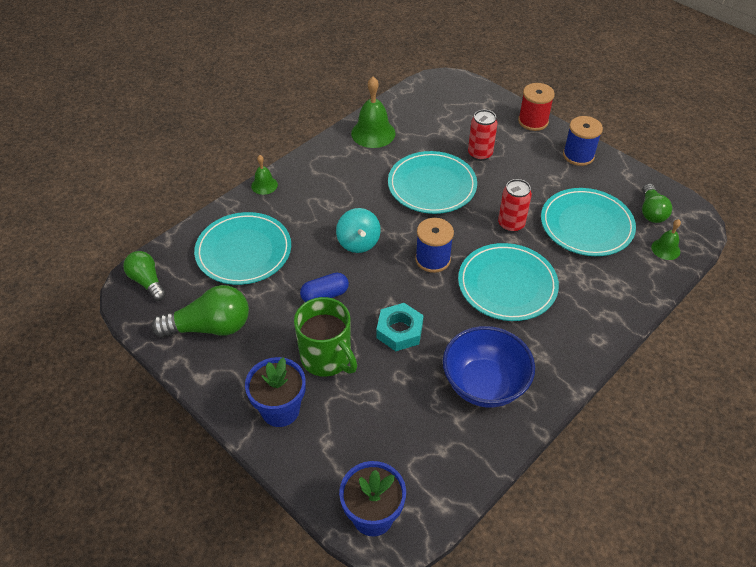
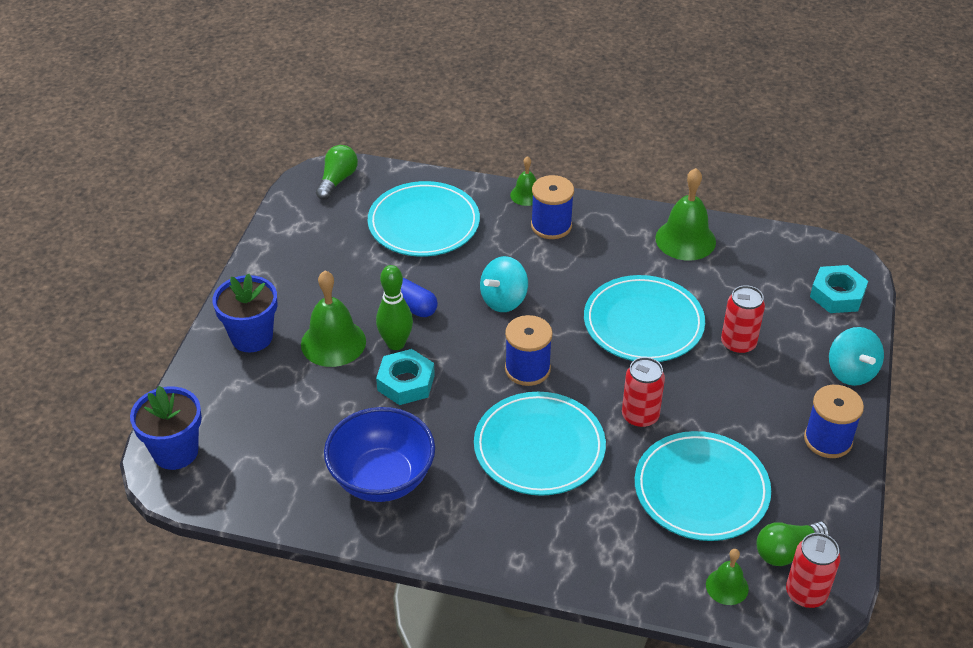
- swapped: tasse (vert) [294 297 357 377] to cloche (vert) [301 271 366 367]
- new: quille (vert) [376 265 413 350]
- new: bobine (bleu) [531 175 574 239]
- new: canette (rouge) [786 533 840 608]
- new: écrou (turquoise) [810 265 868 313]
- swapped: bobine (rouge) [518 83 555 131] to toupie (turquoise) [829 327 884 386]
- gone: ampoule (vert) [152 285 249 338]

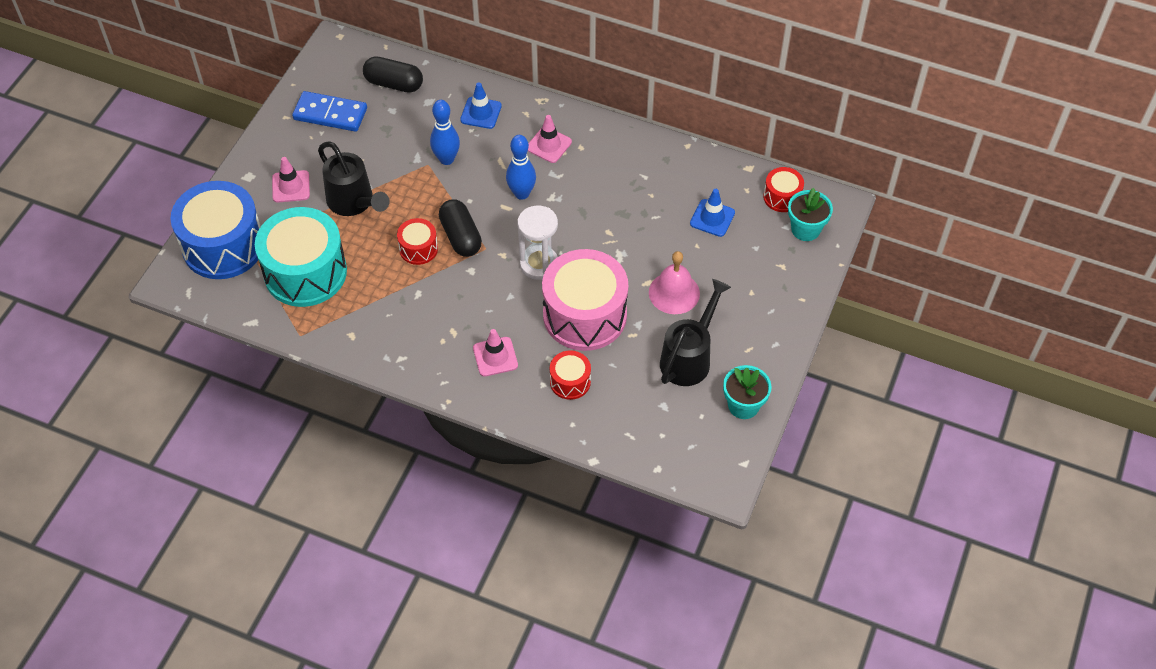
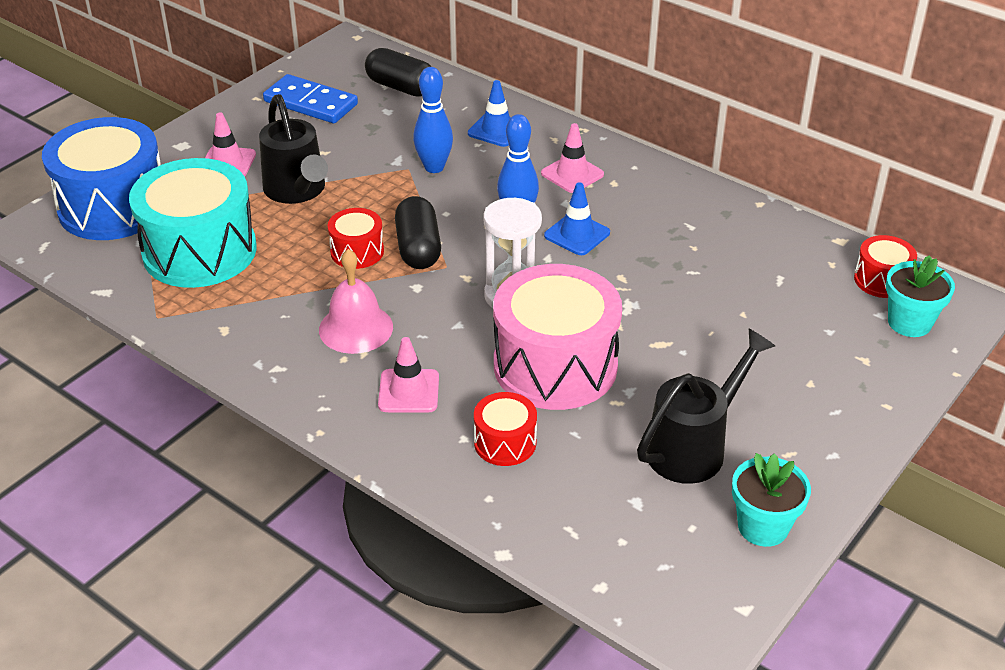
- shifted: cloche (rose) [649 251 700 314] to [319 249 393 354]
- shifted: cône de chantier (bleu) [690 189 735 237] to [544 182 610 255]

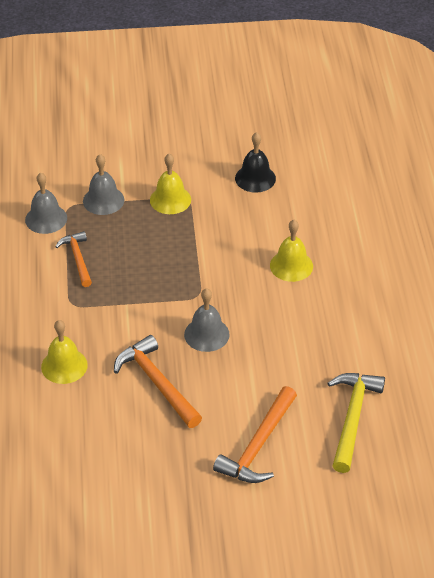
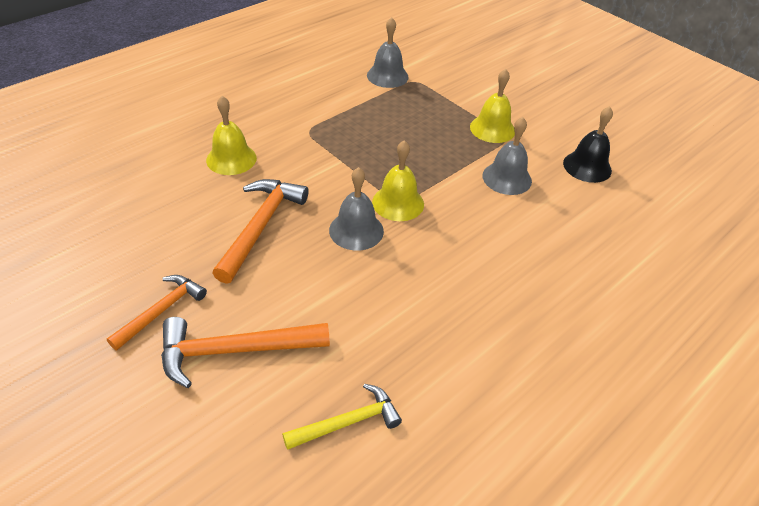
- shifted: marteau (orange) [55 231 92 287] to [107 275 207 350]
- scaled: marteau (jaune) [327 373 385 473] = [282 384 402 450] x0.65
- shifted: cloche (jaune) [270 220 313 282] to [372 140 424 221]
- shifted: cloche (gris) [83 154 124 215] to [482 117 532 195]

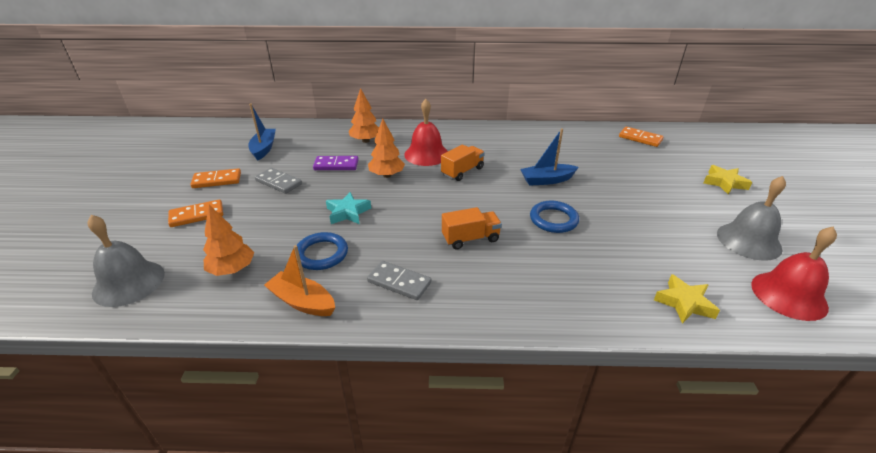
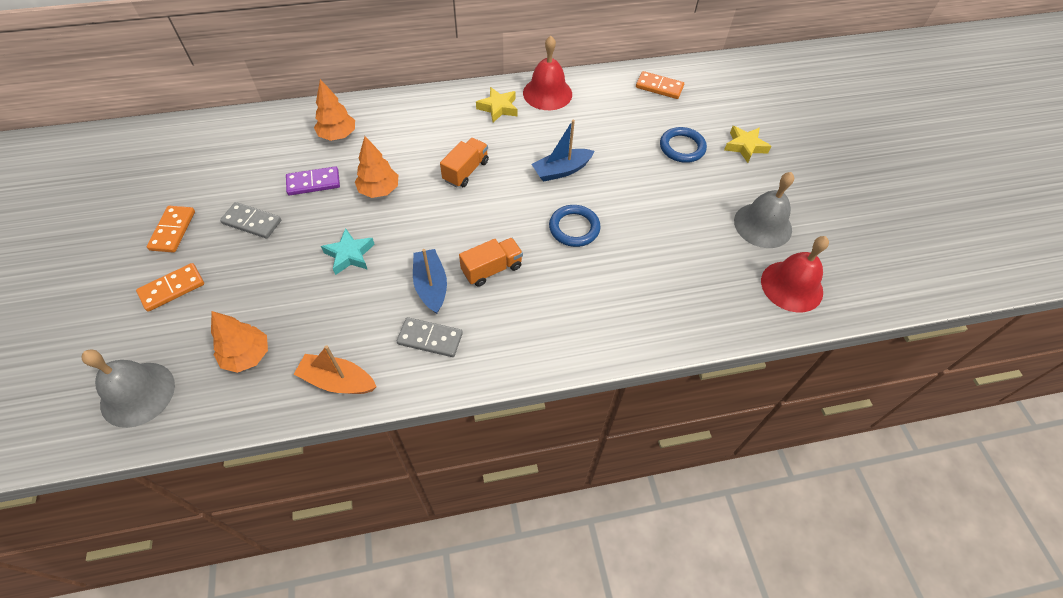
- rotated: domino (orange) [190 168 241 188] = [147 206 195 253] 60 degrees counterclockwise
- shifted: bateau (bleu) [248 104 276 161] to [413 249 447 314]
- shifted: étoile (jaune) [654 274 720 324] to [476 87 517 122]
- shifted: cloche (rouge) [404 99 448 166] to [523 36 572 110]
- shifted: anneau (bleu) [297 232 348 270] to [660 127 707 163]

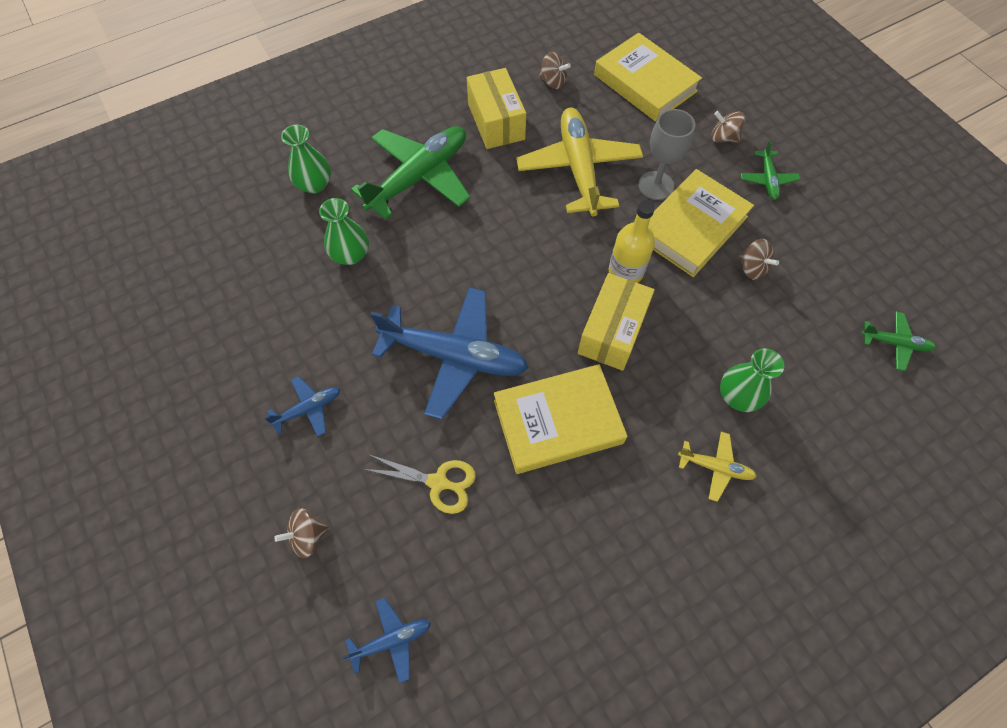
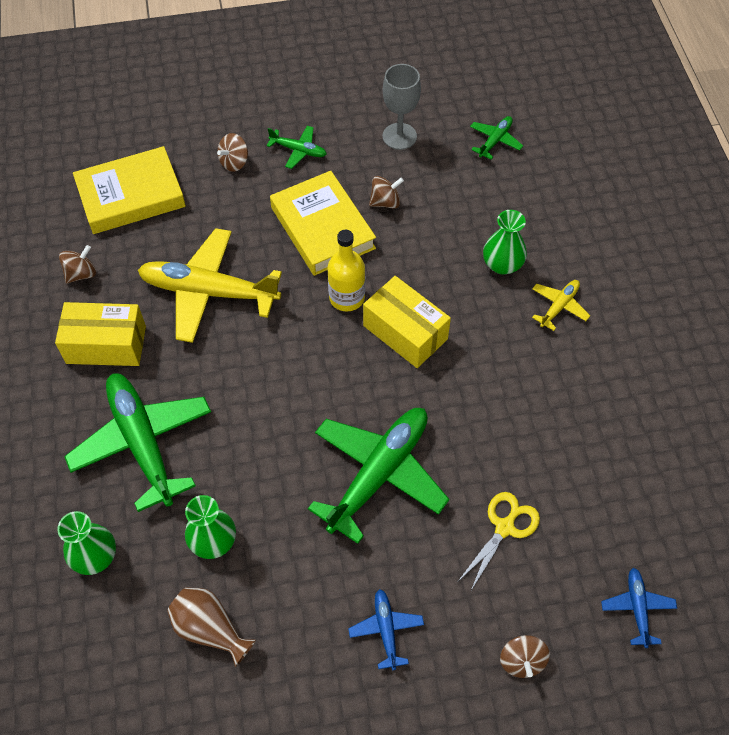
- new: vase (marron) [167 587 256 667]
- repainted: avion (bleu) [370 287 529 419] to avion (vert) [308 408 449 544]
- shifted: verre à pied (gris) [638 109 695 200] to [382 64 421 150]
- gone: livre (jaune) [494 364 627 474]

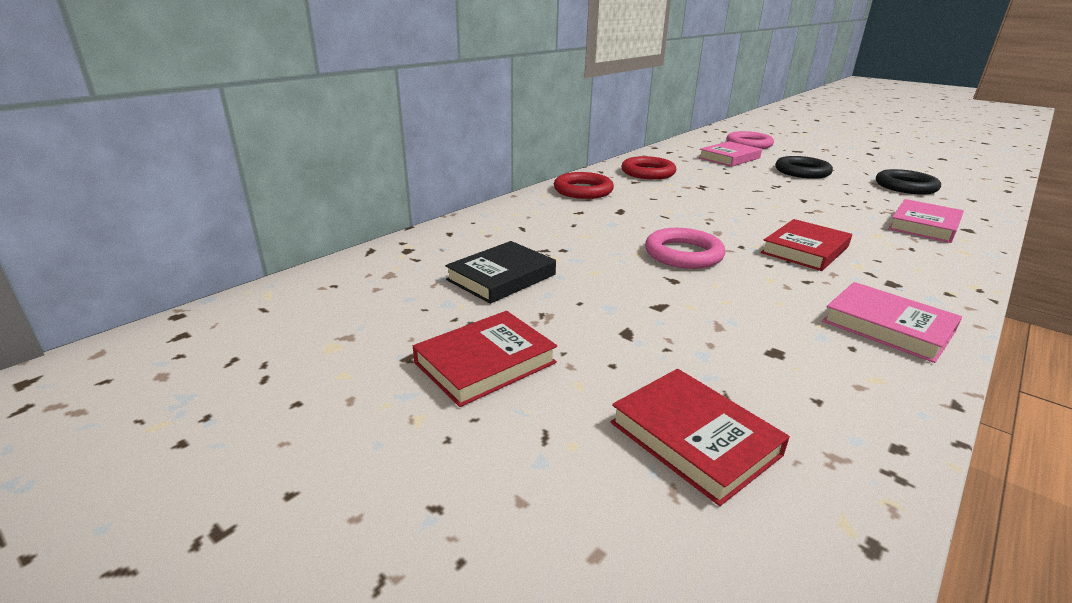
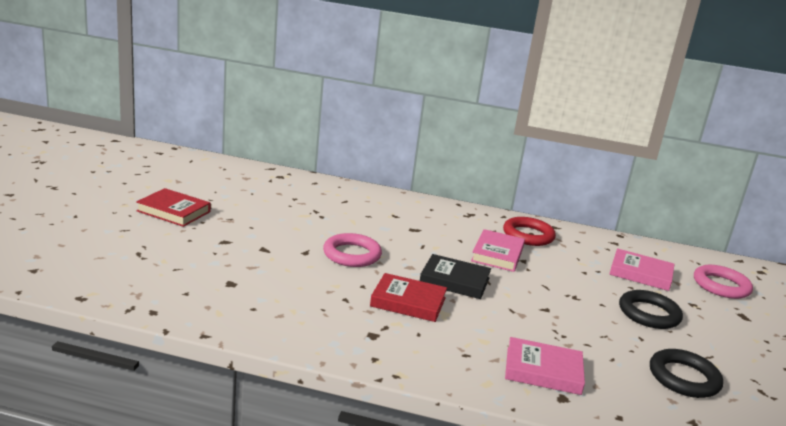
- shifted: livre (noir) [445 241 556 304] to [420 254 491 299]
- shifted: livre (rose) [822 282 962 363] to [471 229 525 272]
- gone: anneau (rouge) [554 172 614 199]
- gone: livre (rouge) [610 369 790 506]

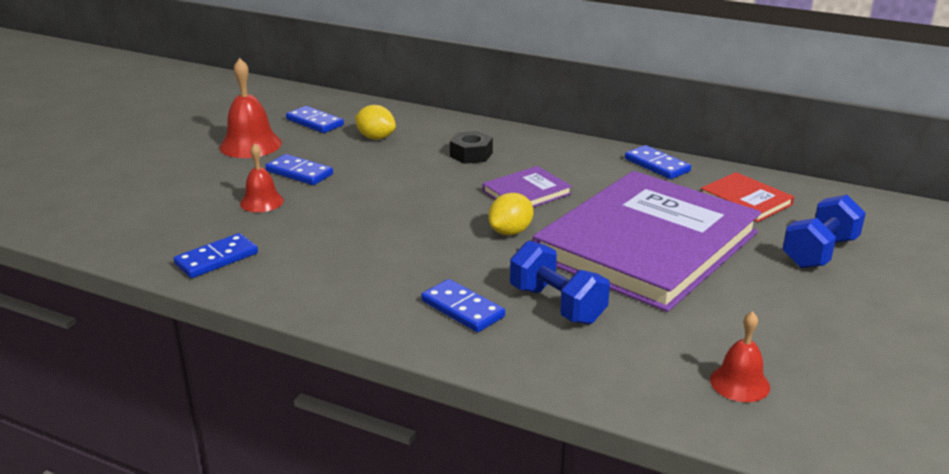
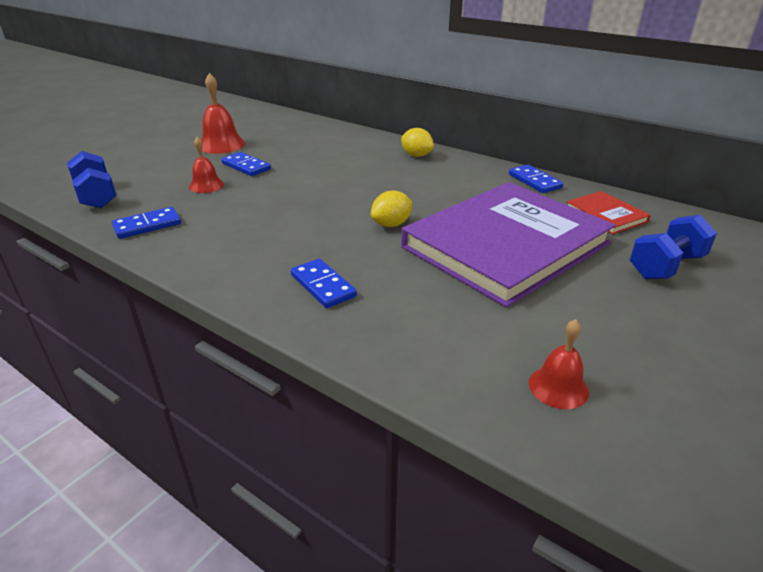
- shifted: haltère (bleu) [510 241 610 324] to [67 151 116 208]
- shifted: citron (jaune) [355 105 396 140] to [401 128 434 157]
- gone: domino (bleu) [286 106 344 133]
- gone: écrou (noir) [450 131 493 164]
- gone: livre (violet) [482 166 572 207]

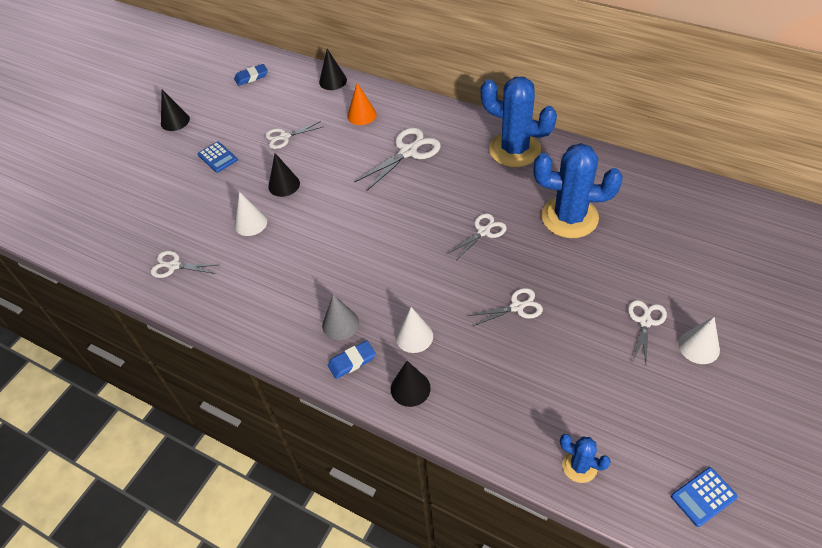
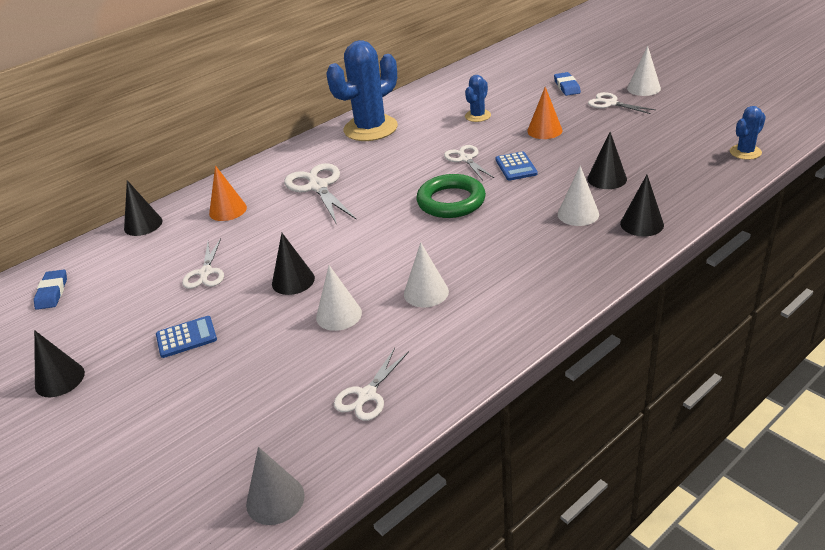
- shifted: cône (gris) [322 295 359 340] to [246 447 305 525]
- new: cône (blanc) [404 242 449 307]
- new: anneau (vert) [416 174 486 218]
- scaled: cactus (bleu) [534 143 622 238] = [465 75 491 122] x0.48
- shifted: calculatrice (bleu) [671 467 738 527] to [496 151 538 181]
- new: cône (orange) [527 87 562 139]
- shifted: gomme (bleu) [328 341 376 379] to [554 72 581 96]
- new: cône (noir) [587 132 627 189]
- gone: ciseaux (blanc) [468 288 543 326]

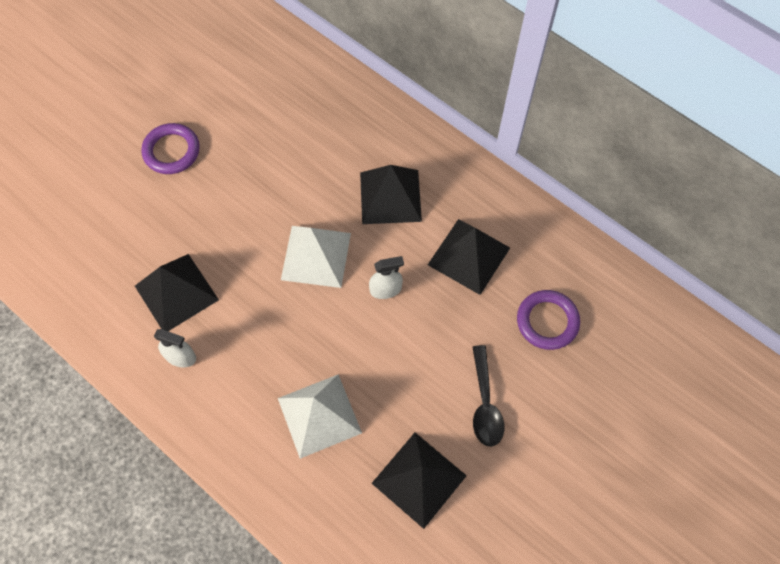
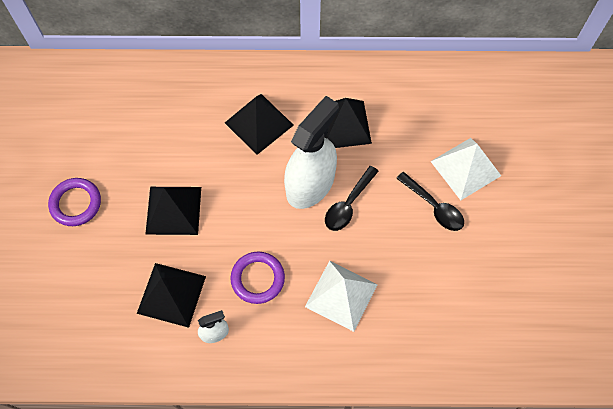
- shifted: pyramide (noir) [372 433 467 529] to [145 187 201 235]
- shifted: anneau (violet) [517 290 580 350] to [230 251 285 304]
- scaled: vaporisateur (blanc) [369 256 404 299] = [284 96 339 209] x2.29
- new: cuillère (noir) [325 166 379 231]
- shifted: pyramide (blanc) [281 226 351 288] to [430 138 501 200]

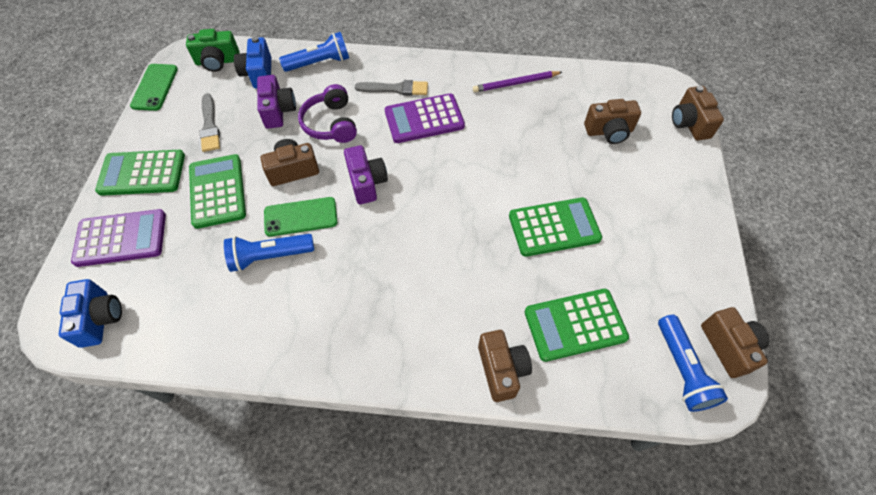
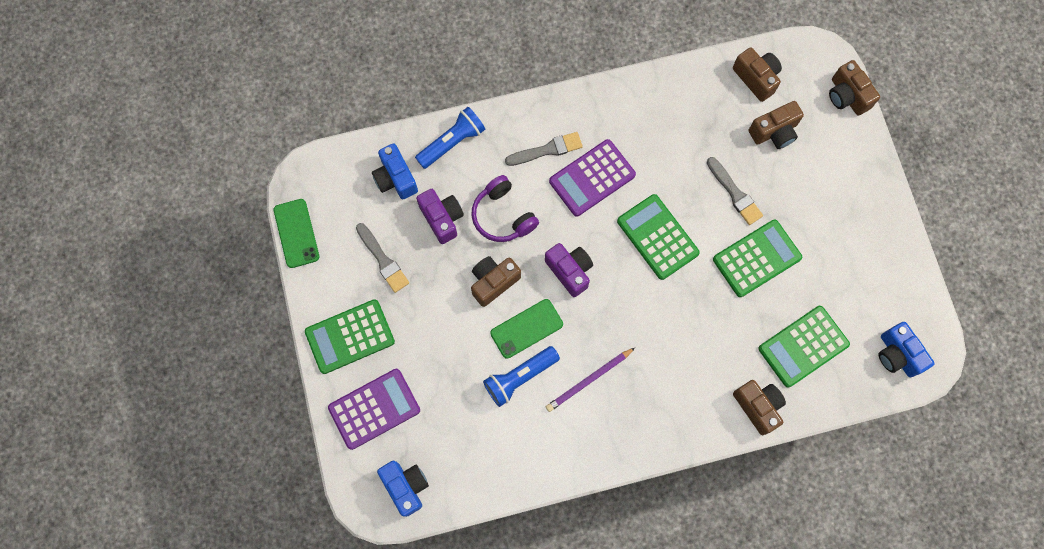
- shifted: crayon (violet) [473 71 562 92] to [546 348 635 412]
- shifted: calculatrice (vert) [189 154 246 229] to [617 194 700 280]
- new: pinceau (gris) [707 157 763 225]
- shifted: appareil photo (marron) [701 307 770 378] to [733 47 782 102]
- swapped: lampe de poche (bleu) [658 315 728 412] to appareil photo (bleu) [878 322 935 377]
- gone: appareil photo (vert) [186 29 239 72]

